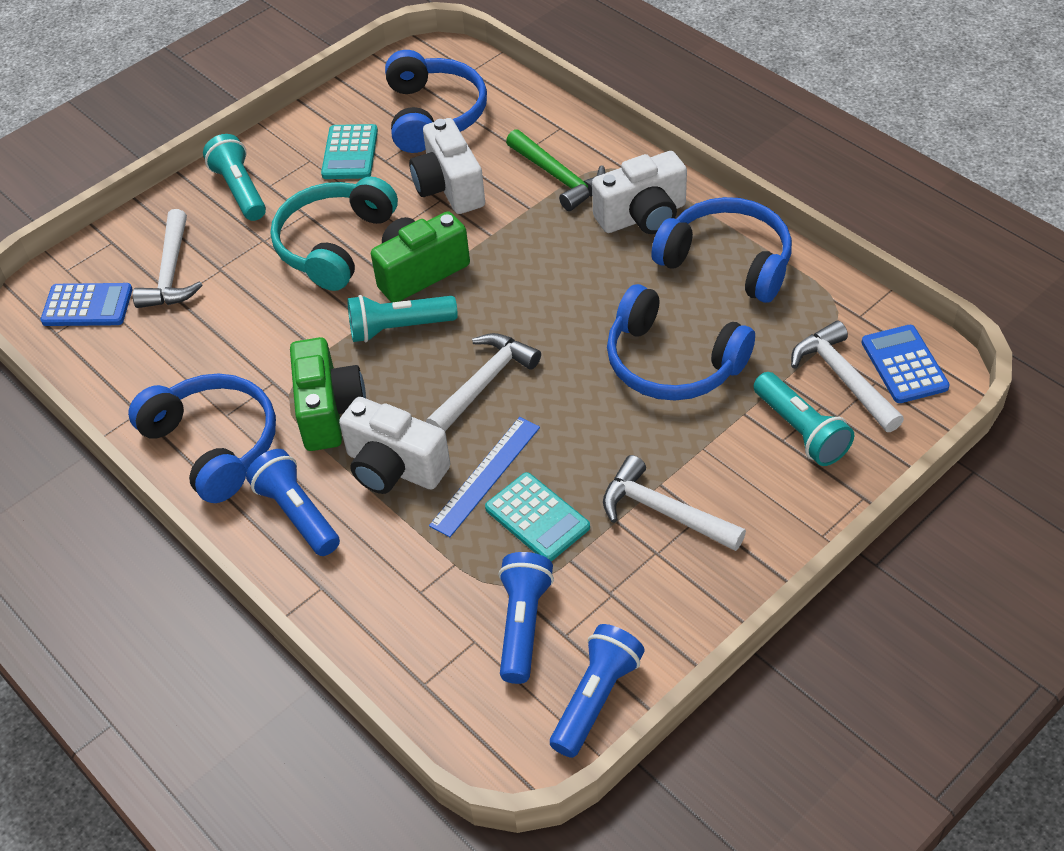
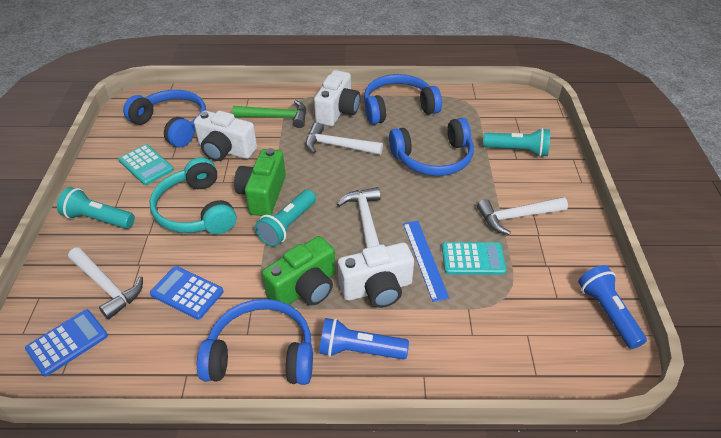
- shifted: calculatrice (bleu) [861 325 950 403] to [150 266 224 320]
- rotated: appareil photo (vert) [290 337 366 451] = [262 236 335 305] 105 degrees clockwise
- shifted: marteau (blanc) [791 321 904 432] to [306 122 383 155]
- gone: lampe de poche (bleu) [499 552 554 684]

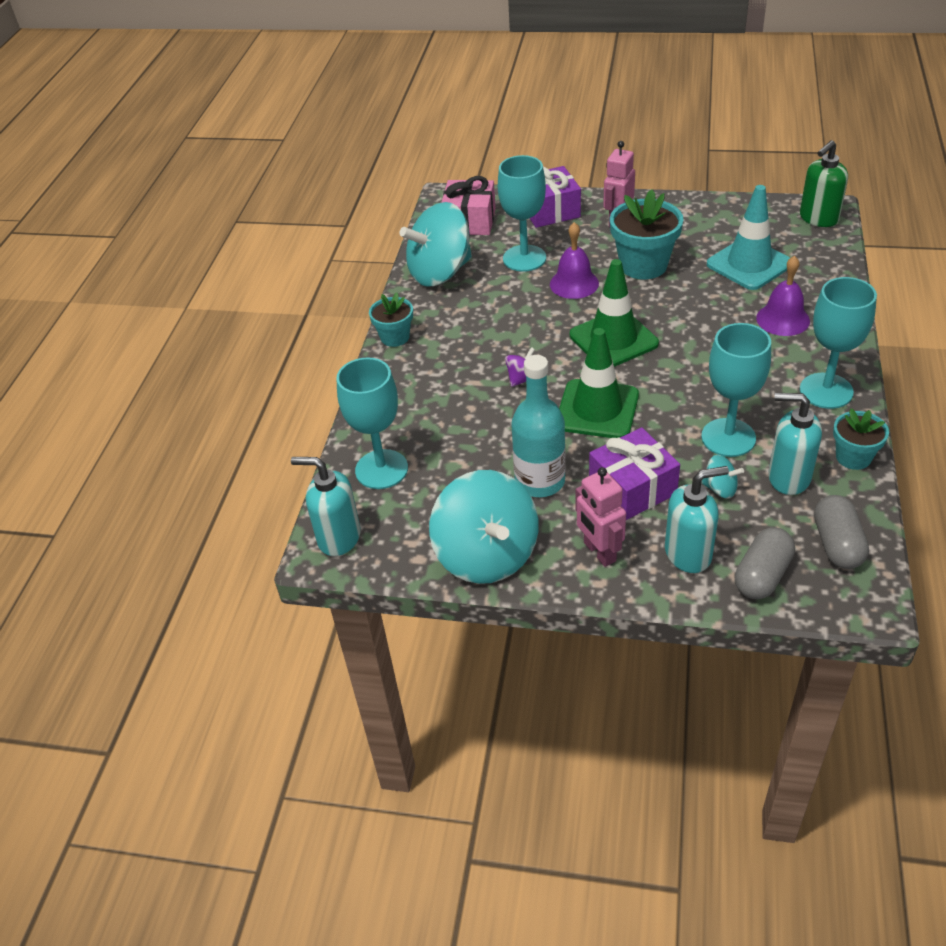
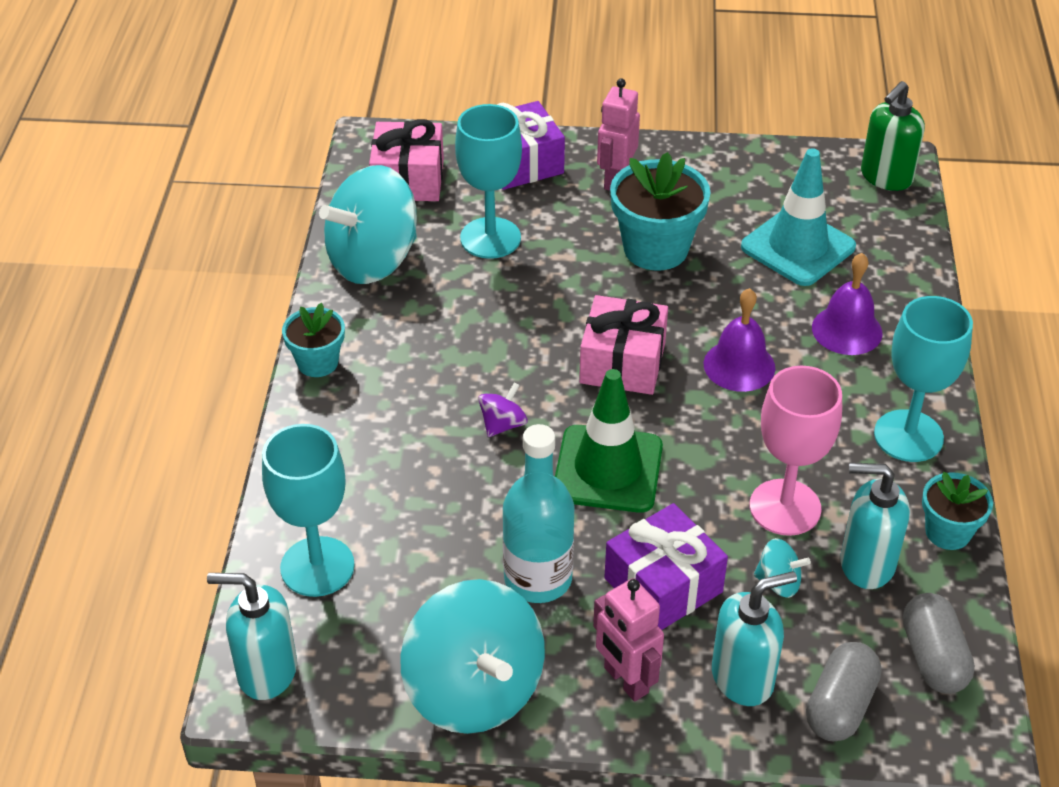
- swapped: cône de chantier (vert) [570 259 659 367] to cadeau (rose) [579 295 668 395]
- shifted: cloche (violet) [550 222 599 299] to [704 288 775 392]
- repainted: verre à pied (turquoise) [701 323 771 457] to verre à pied (rose) [750 366 842 536]

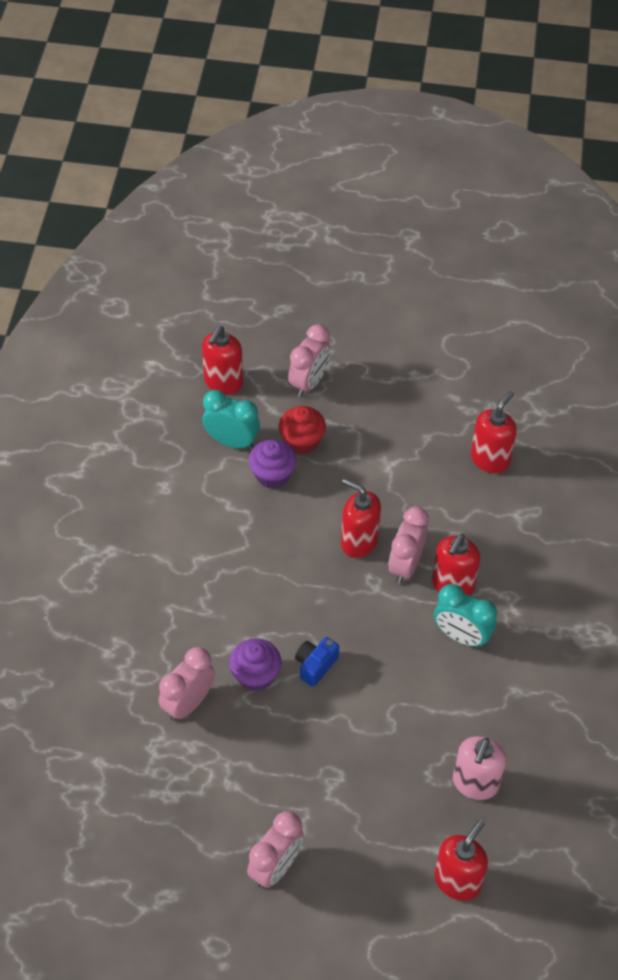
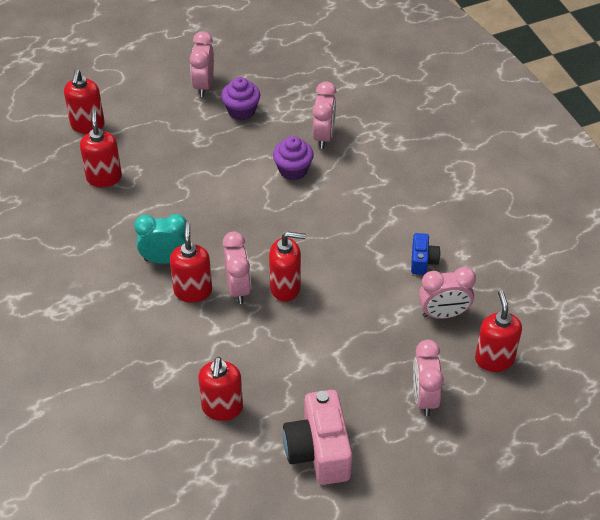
- repainted: distributeur de savon (rose) [453 736 507 800] to distributeur de savon (rouge) [80 109 122 187]
- shifted: muffin (violet) [249 440 297 489] to [221 77 260 120]
- new: appareil photo (rose) [283 390 352 485]
- shifted: appareil photo (bleu) [295 637 339 687] to [411 233 440 275]
- repainted: réveil (turquoise) [202 390 260 450] to réveil (rose) [419 267 476 319]
- gone: muffin (rouge) [279 406 326 455]

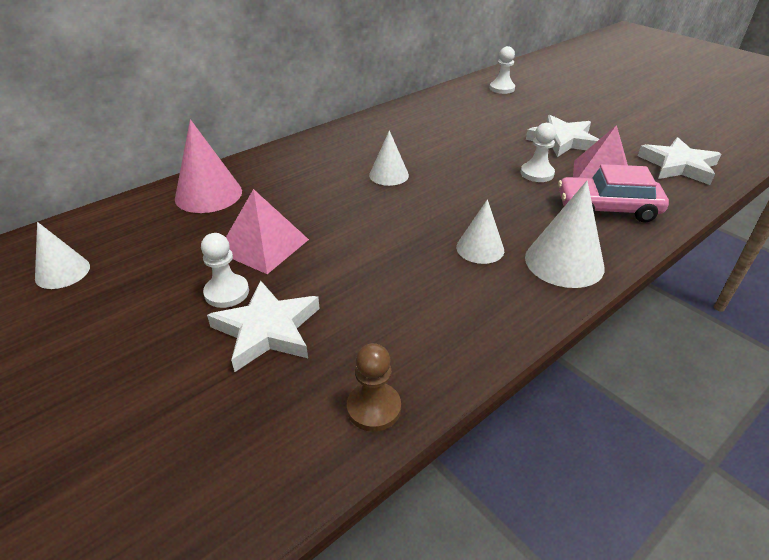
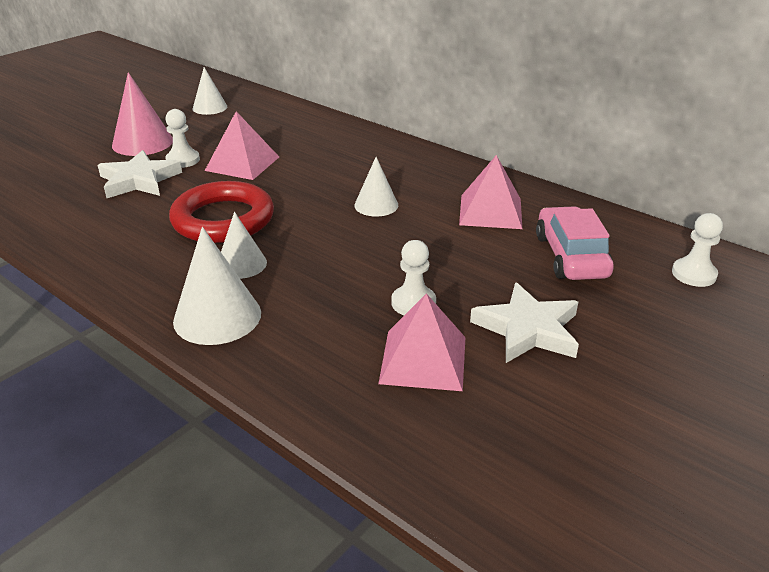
- shifted: cône (rose) [175 119 242 213] to [112 72 173 156]
- new: anneau (rouge) [169 181 274 243]
- new: pyramide (rose) [459 155 522 229]
- shifted: voiture (rose) [558 164 669 223] to [536 206 614 280]
- gone: pion (marron) [347 343 401 432]
- gone: étoile (blanc) [638 137 721 185]

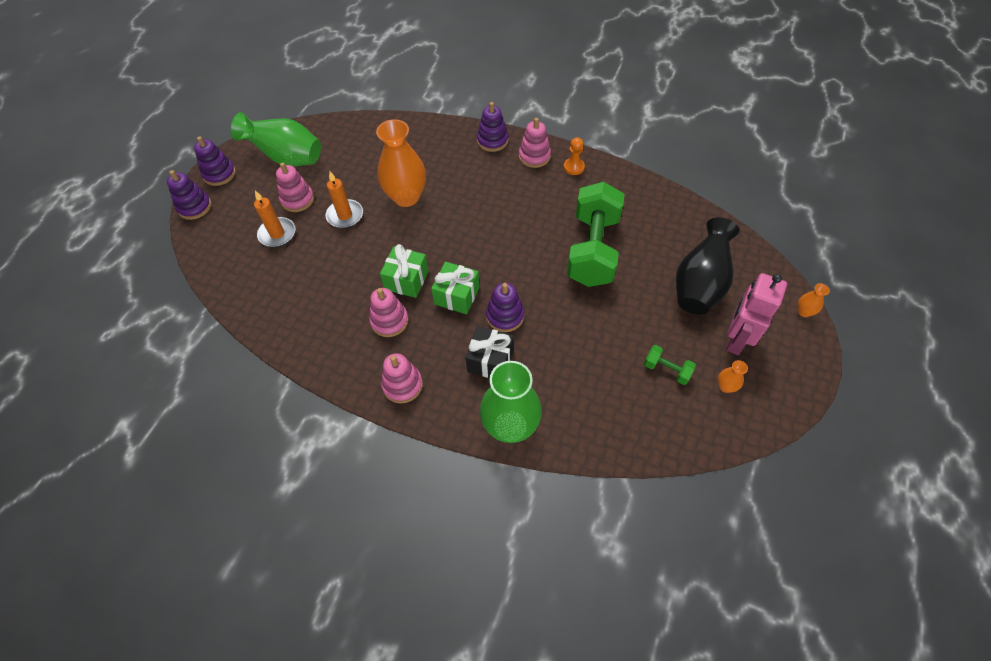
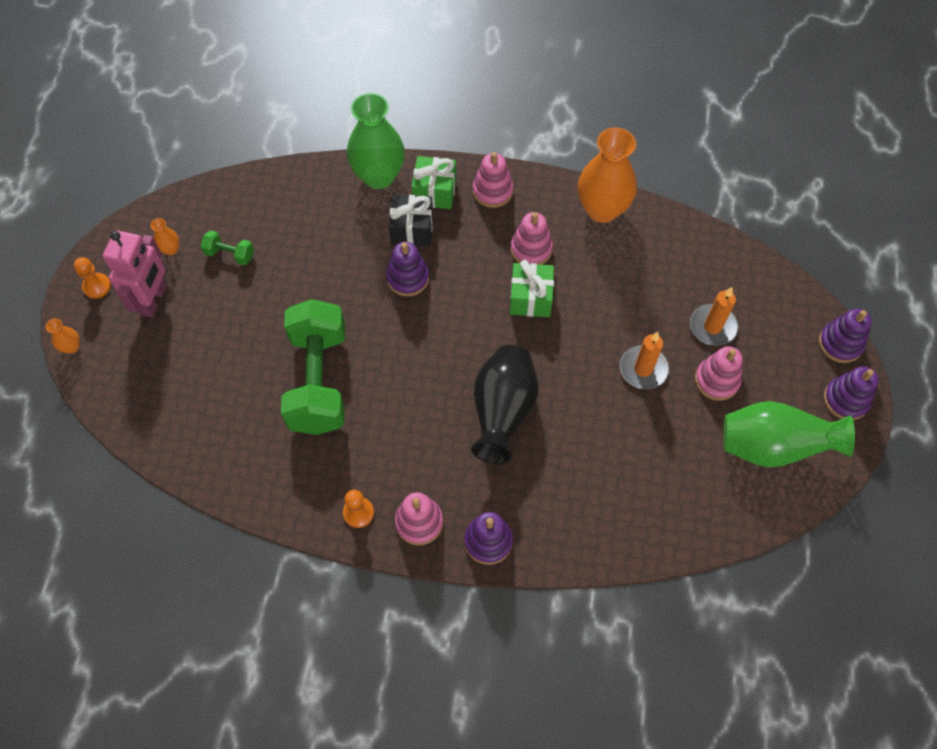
- new: pion (orange) [74 257 111 299]
- shifted: cadeau (vert) [431 262 480 314] to [411 156 456 209]
- shifted: vase (noir) [676 217 740 315] to [471 345 539 464]
- shifted: vase (orange) [376 119 426 207] to [578 128 637 223]

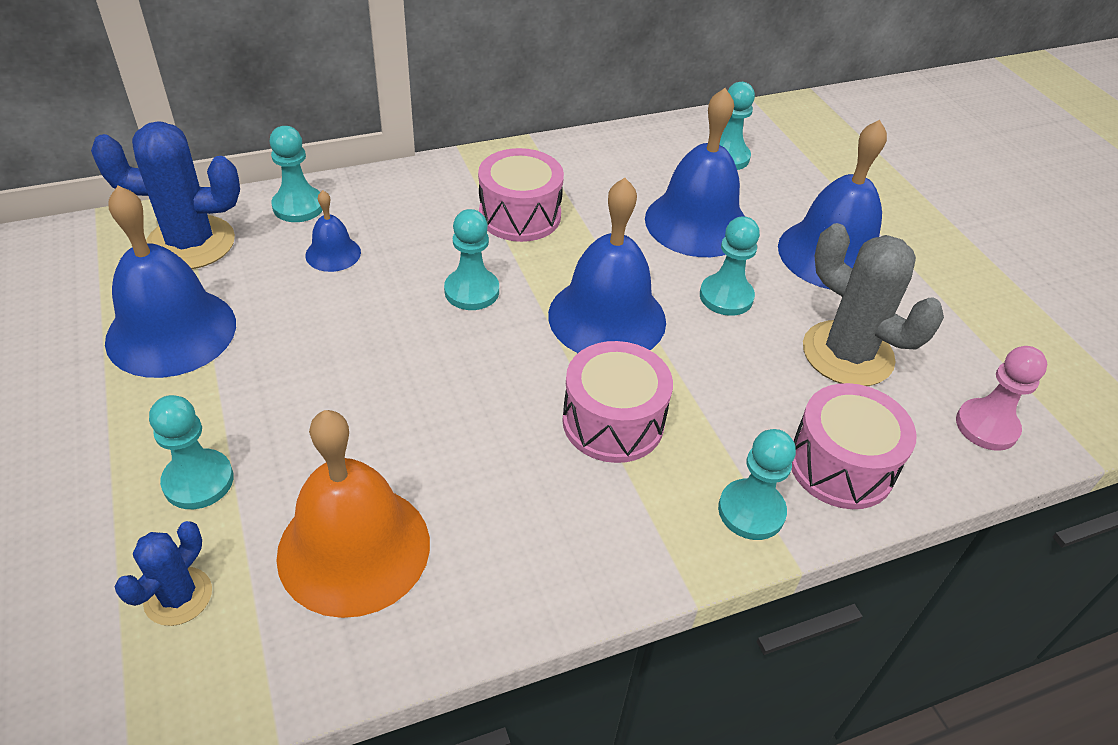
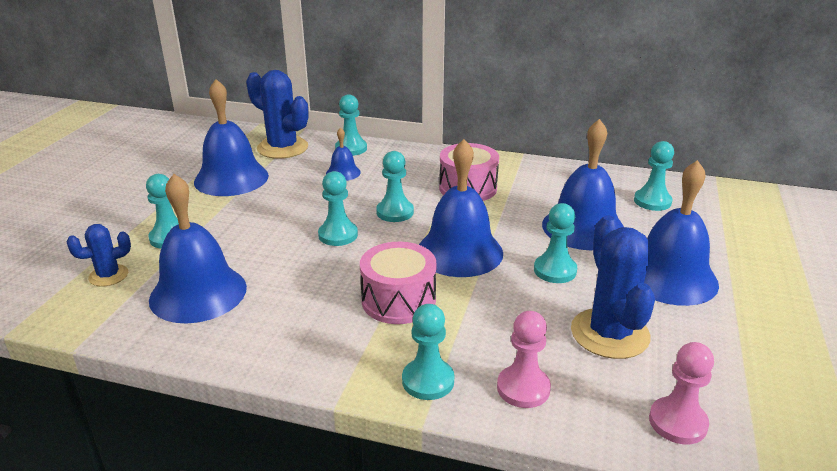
- repainted: cloche (orange) [276 410 430 618] to cloche (bleu) [149 174 247 323]
- new: pion (turquoise) [318 171 358 246]
- swapped: tambour (rose) [791 383 917 509] to pion (rose) [497 311 551 408]
- repainted: cactus (gris) [803 223 944 386] to cactus (bleu) [571 215 655 359]

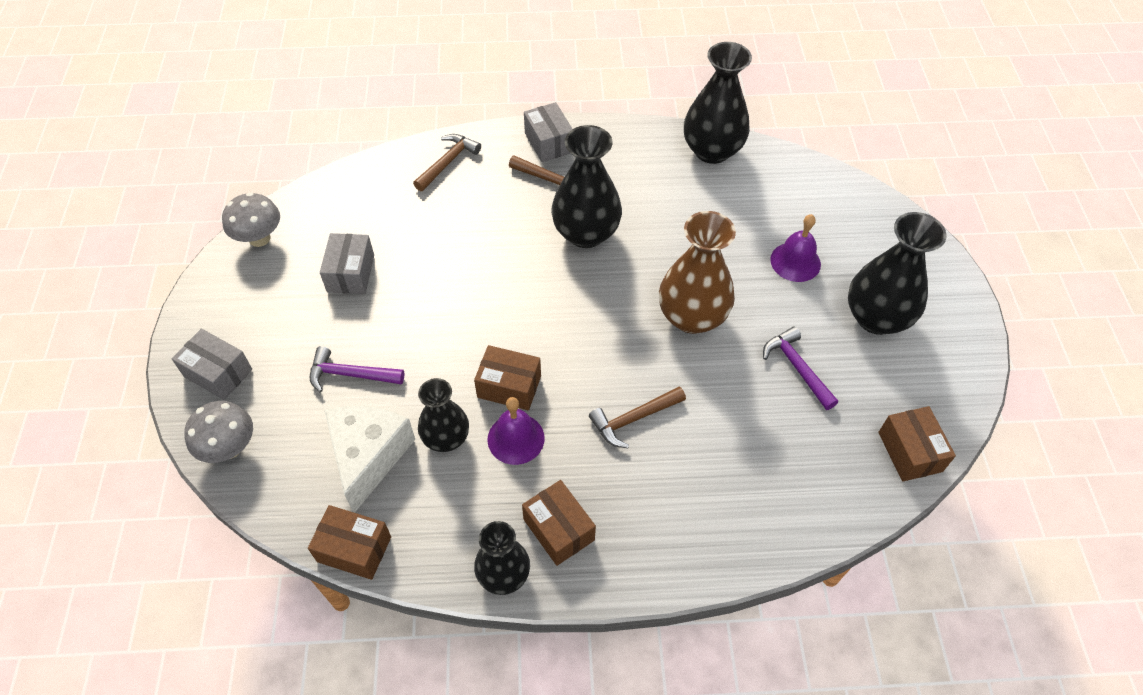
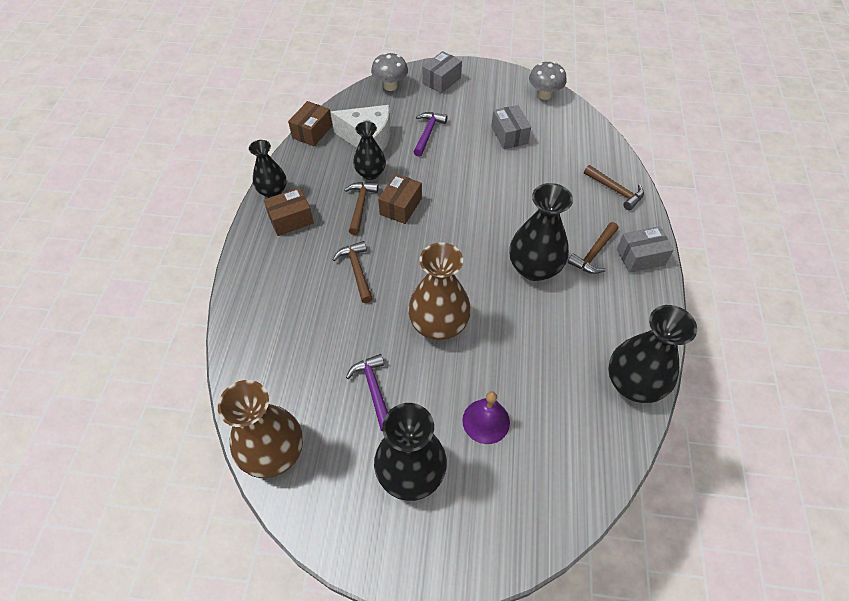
- swapped: boîte (marron) [878 406 956 482] to vase (marron) [218 380 303 478]
- swapped: cloche (violet) [487 397 545 465] to marteau (marron) [344 182 379 235]
- rotated: marteau (violet) [763 327 838 410] = [346 354 388 431] 90 degrees counterclockwise
- rotated: boîte (gris) [320 233 374 294] = [491 105 531 149] 60 degrees clockwise

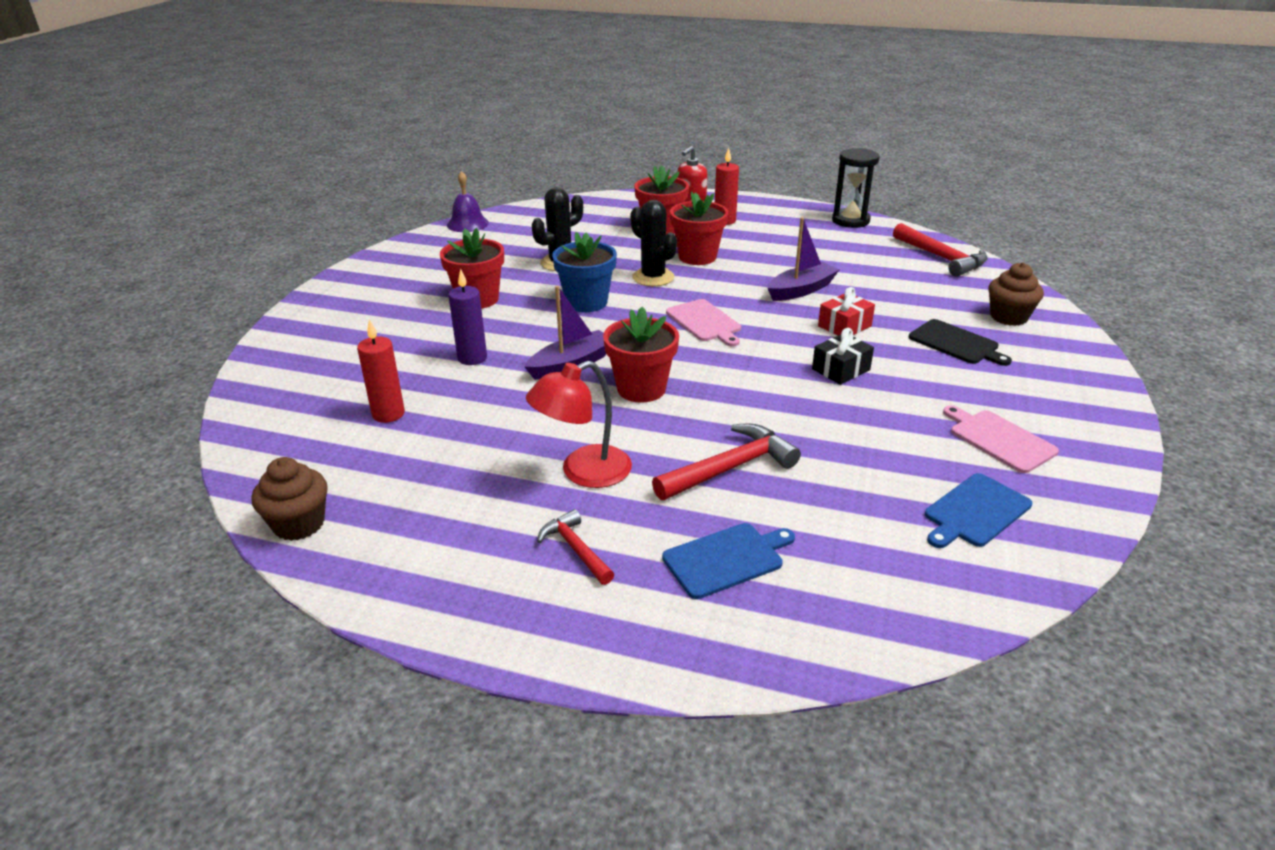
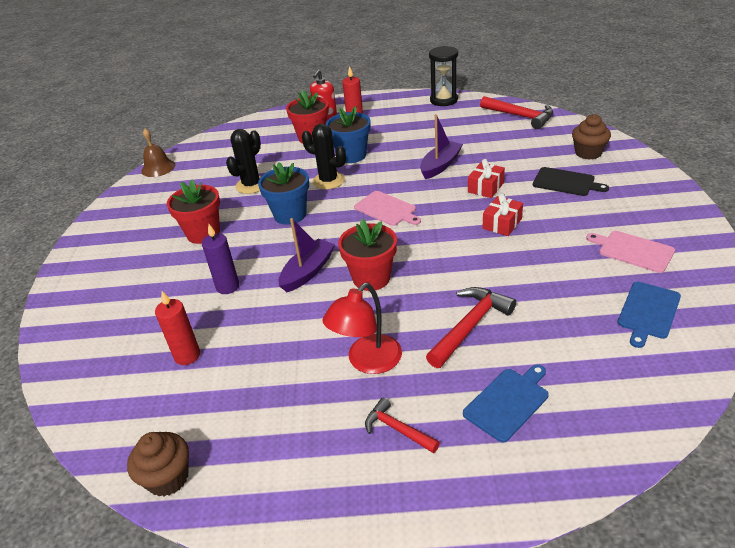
- repainted: cloche (violet) [447 171 489 232] to cloche (marron) [141 129 175 177]
- repainted: pot de fleurs (rouge) [670 191 728 265] to pot de fleurs (bleu) [326 106 371 163]
- repainted: cadeau (noir) [812 328 874 385] to cadeau (rouge) [482 193 523 236]

